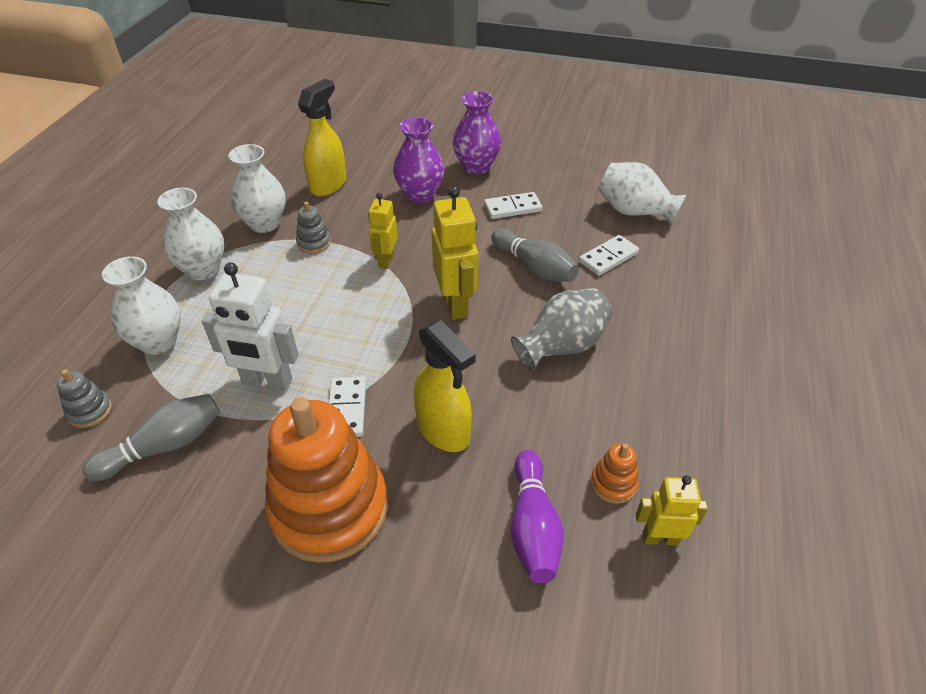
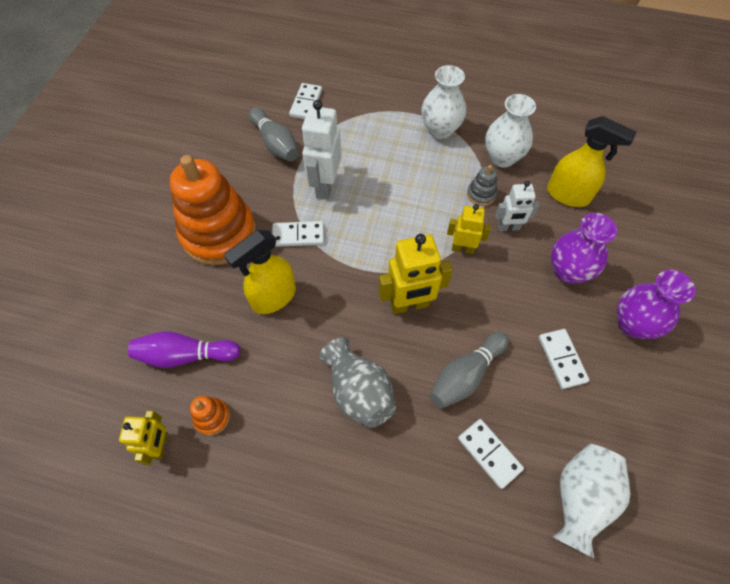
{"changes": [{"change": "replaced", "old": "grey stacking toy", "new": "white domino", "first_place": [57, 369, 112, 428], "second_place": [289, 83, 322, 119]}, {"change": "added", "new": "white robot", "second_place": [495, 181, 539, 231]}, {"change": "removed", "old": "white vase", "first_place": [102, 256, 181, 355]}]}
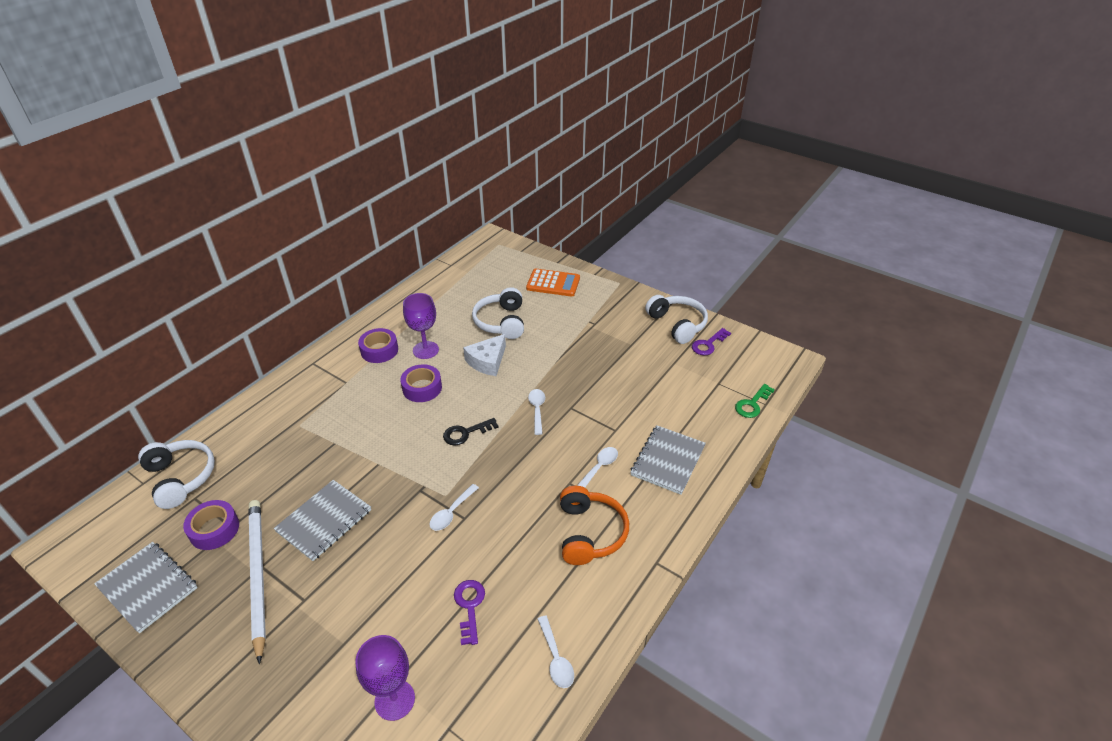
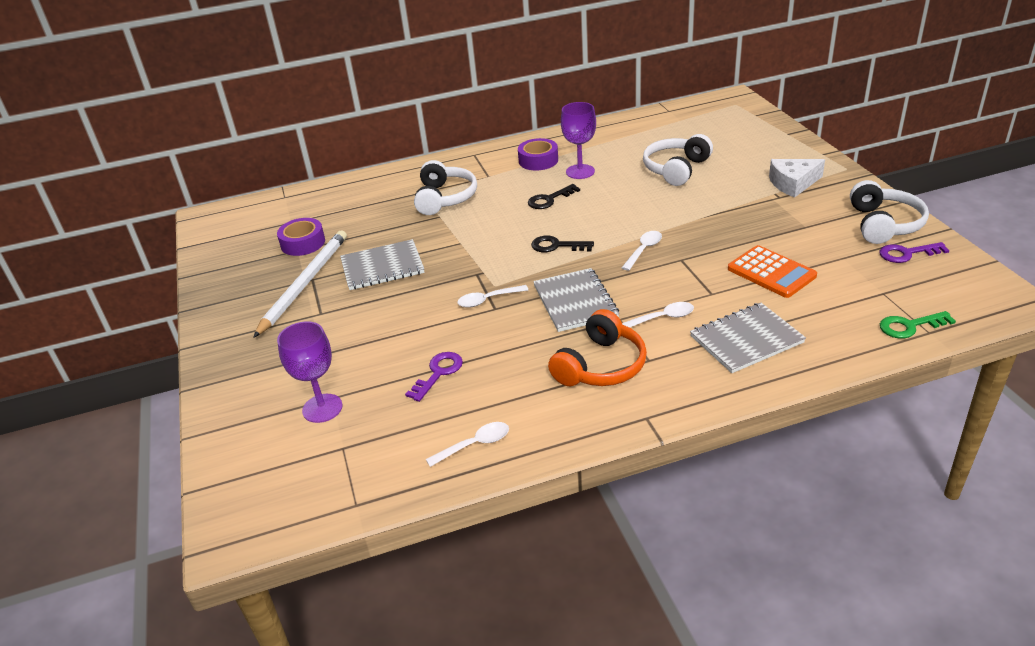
{"changes": [{"change": "moved", "old": "white headphones", "first_place": [138, 440, 215, 509], "second_place": [414, 160, 477, 215]}, {"change": "turned", "old": "white spoon", "first_place": [538, 615, 574, 688], "second_place": [426, 422, 509, 467], "degrees": -135}, {"change": "replaced", "old": "purple tape", "new": "black key", "first_place": [400, 364, 442, 402], "second_place": [528, 184, 580, 209]}, {"change": "moved", "old": "grey notebook", "first_place": [94, 542, 198, 633], "second_place": [533, 268, 619, 332]}, {"change": "moved", "old": "orange calculator", "first_place": [526, 269, 580, 297], "second_place": [728, 245, 817, 298]}, {"change": "moved", "old": "white cheese", "first_place": [463, 334, 506, 376], "second_place": [769, 159, 825, 198]}]}
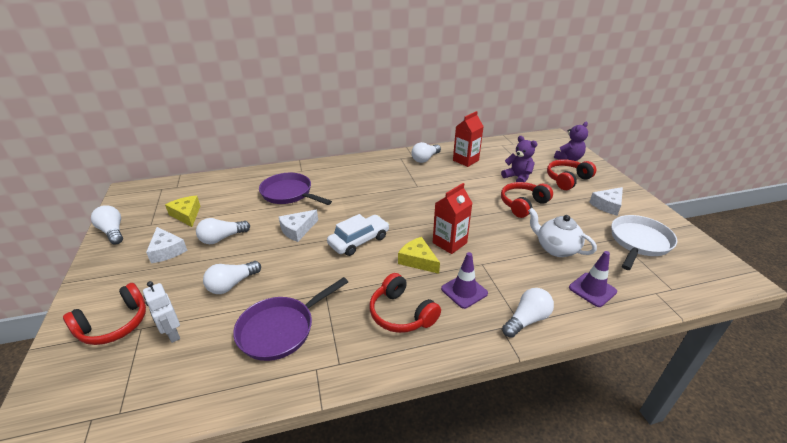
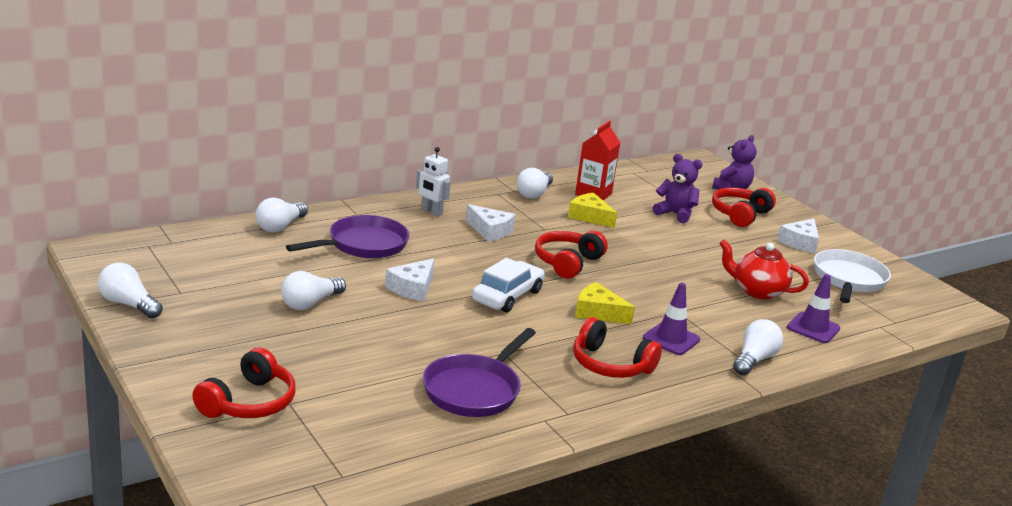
{"changes": [{"change": "moved", "old": "white light bulb", "first_place": [203, 261, 261, 294], "second_place": [256, 198, 308, 232]}, {"change": "turned", "old": "purple pan", "first_place": [259, 173, 332, 205], "second_place": [286, 215, 409, 258], "degrees": 120}, {"change": "moved", "old": "white robot", "first_place": [143, 281, 180, 343], "second_place": [416, 147, 451, 217]}, {"change": "moved", "old": "white cheese", "first_place": [146, 227, 187, 263], "second_place": [466, 204, 515, 242]}, {"change": "moved", "old": "red headphones", "first_place": [501, 182, 553, 218], "second_place": [535, 231, 608, 279]}, {"change": "moved", "old": "yellow cheese", "first_place": [165, 196, 200, 227], "second_place": [568, 193, 617, 228]}, {"change": "recoloured", "old": "white teapot", "new": "red teapot", "first_place": [528, 208, 597, 257], "second_place": [719, 240, 809, 300]}, {"change": "removed", "old": "red carton", "first_place": [433, 183, 472, 254]}]}
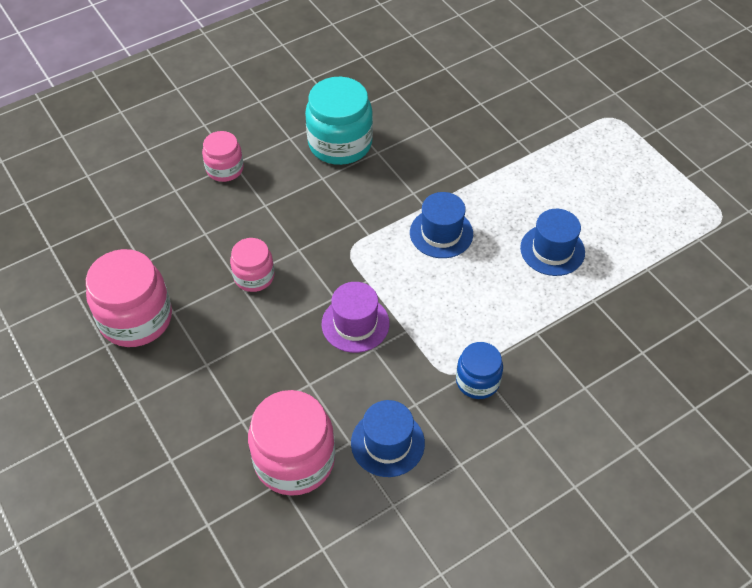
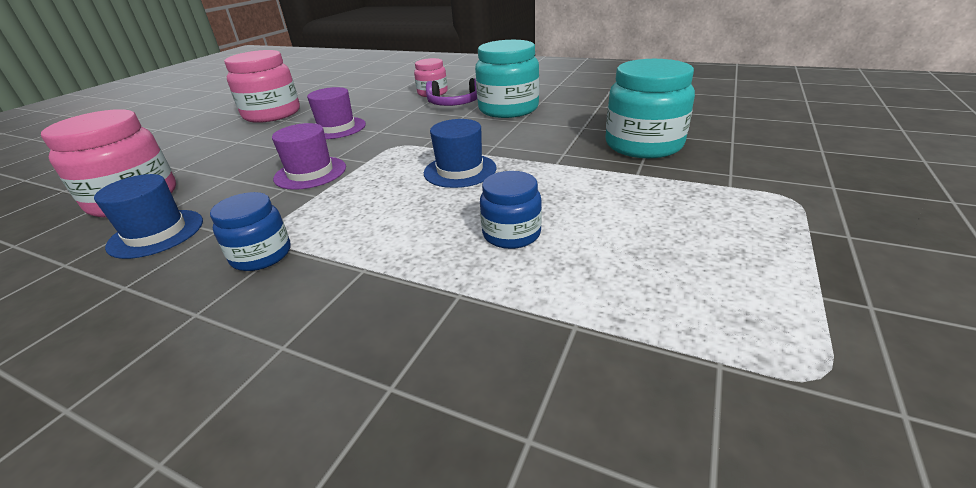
{"changes": [{"change": "replaced", "old": "pink jar", "new": "purple hat", "first_place": [230, 238, 274, 292], "second_place": [307, 87, 366, 139]}, {"change": "added", "new": "purple headphones", "second_place": [426, 78, 478, 106]}, {"change": "replaced", "old": "blue hat", "new": "blue jar", "first_place": [520, 209, 585, 276], "second_place": [480, 171, 542, 249]}, {"change": "added", "new": "turquoise jar", "second_place": [605, 59, 695, 158]}]}
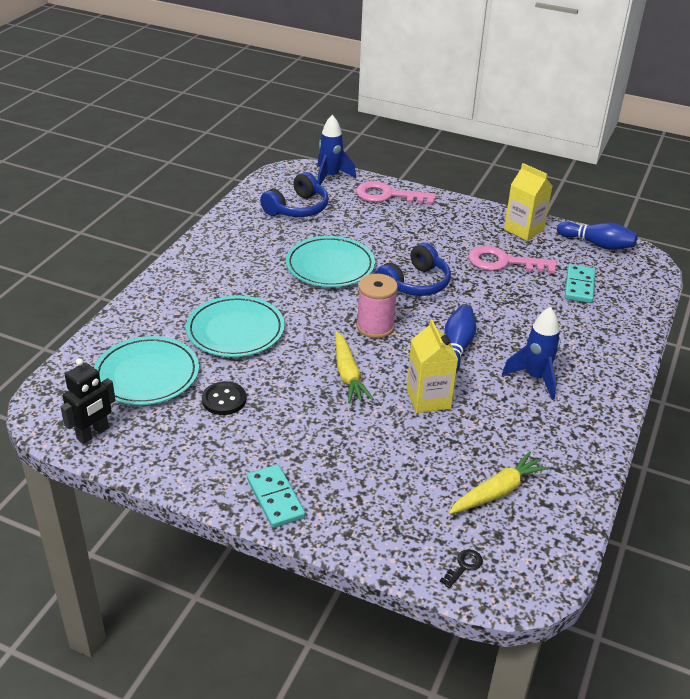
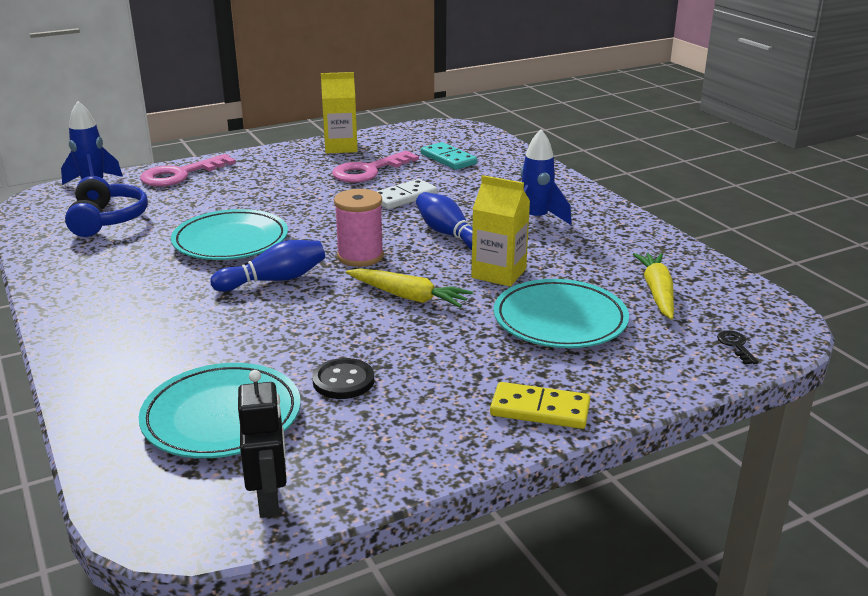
{"changes": [{"change": "moved", "old": "blue bowling pin", "first_place": [557, 221, 637, 250], "second_place": [211, 240, 325, 292]}, {"change": "added", "new": "white domino", "second_place": [376, 179, 437, 209]}, {"change": "recoloured", "old": "turquoise domino", "new": "yellow domino", "first_place": [247, 464, 306, 528], "second_place": [490, 382, 590, 429]}, {"change": "moved", "old": "turquoise plate", "first_place": [186, 296, 285, 357], "second_place": [494, 279, 629, 348]}, {"change": "removed", "old": "blue headphones", "first_place": [376, 243, 451, 296]}]}
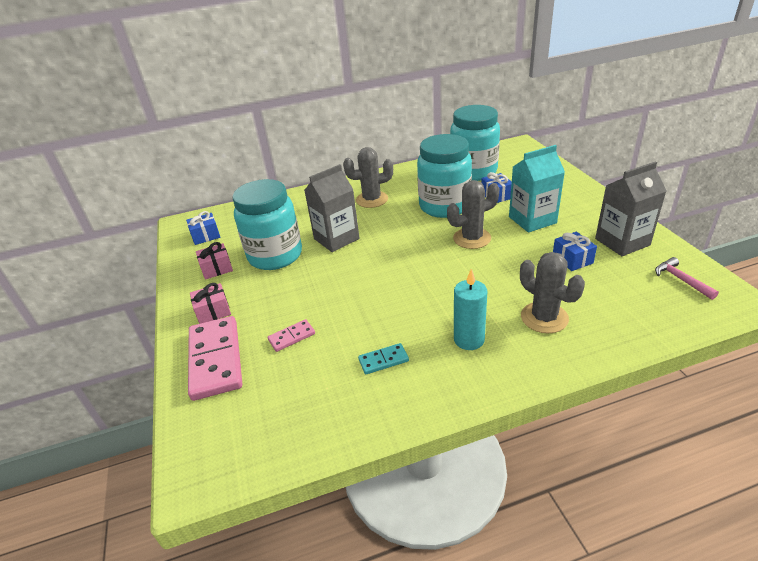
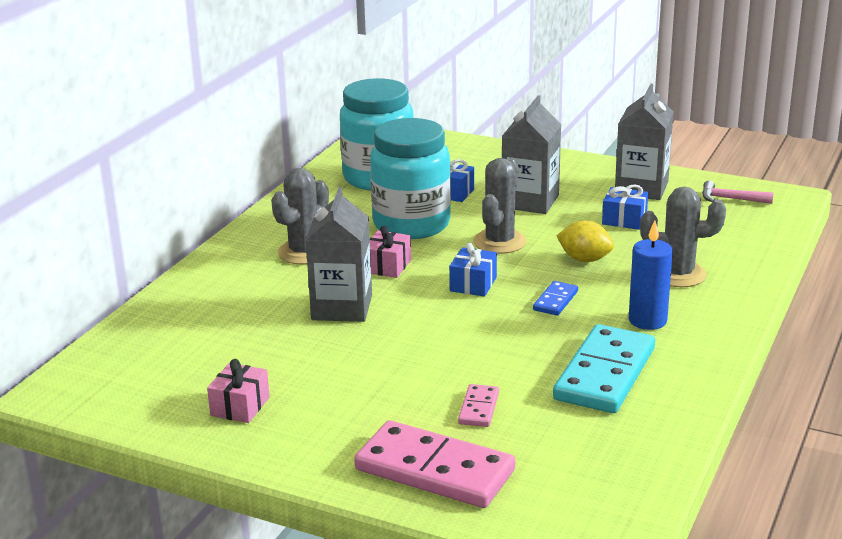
{"changes": [{"change": "moved", "old": "pink gift", "first_place": [190, 283, 231, 324], "second_place": [370, 226, 411, 278]}, {"change": "moved", "old": "blue gift", "first_place": [186, 211, 220, 245], "second_place": [449, 243, 497, 297]}, {"change": "recoloured", "old": "turquoise carton", "new": "grey carton", "first_place": [509, 145, 565, 233], "second_place": [502, 95, 562, 214]}, {"change": "added", "new": "blue domino", "second_place": [533, 281, 578, 316]}, {"change": "resized", "old": "turquoise domino", "first_place": [358, 343, 409, 374], "second_place": [553, 324, 655, 413], "factor": 2.17}, {"change": "added", "new": "yellow lemon", "second_place": [556, 221, 614, 262]}, {"change": "recoloured", "old": "turquoise candle", "new": "blue candle", "first_place": [454, 269, 487, 350], "second_place": [629, 220, 673, 330]}, {"change": "removed", "old": "turquoise jar", "first_place": [232, 179, 302, 270]}]}
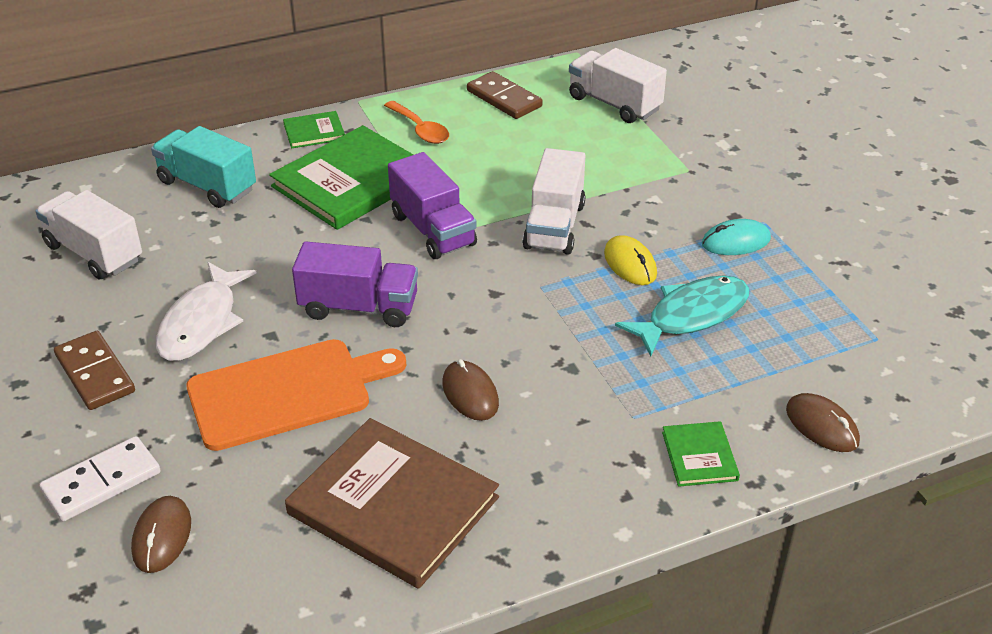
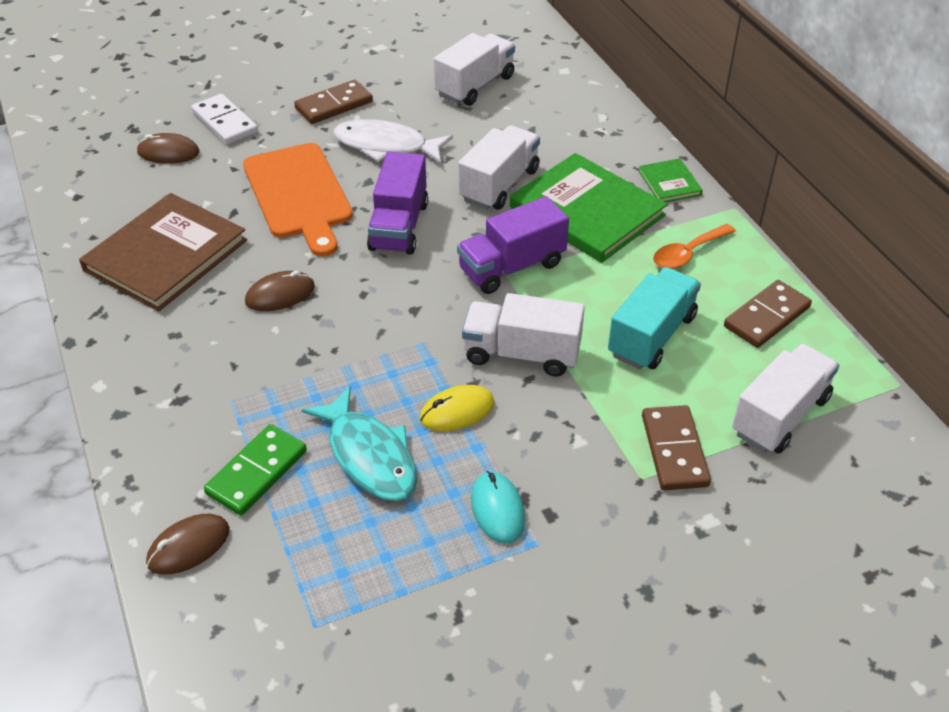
{"changes": [{"change": "added", "new": "green domino", "second_place": [204, 424, 307, 515]}, {"change": "added", "new": "white truck", "second_place": [458, 125, 540, 210]}, {"change": "moved", "old": "turquoise truck", "first_place": [151, 126, 256, 208], "second_place": [608, 267, 701, 369]}, {"change": "added", "new": "brown domino", "second_place": [642, 405, 711, 490]}, {"change": "removed", "old": "green book", "first_place": [662, 421, 740, 487]}]}
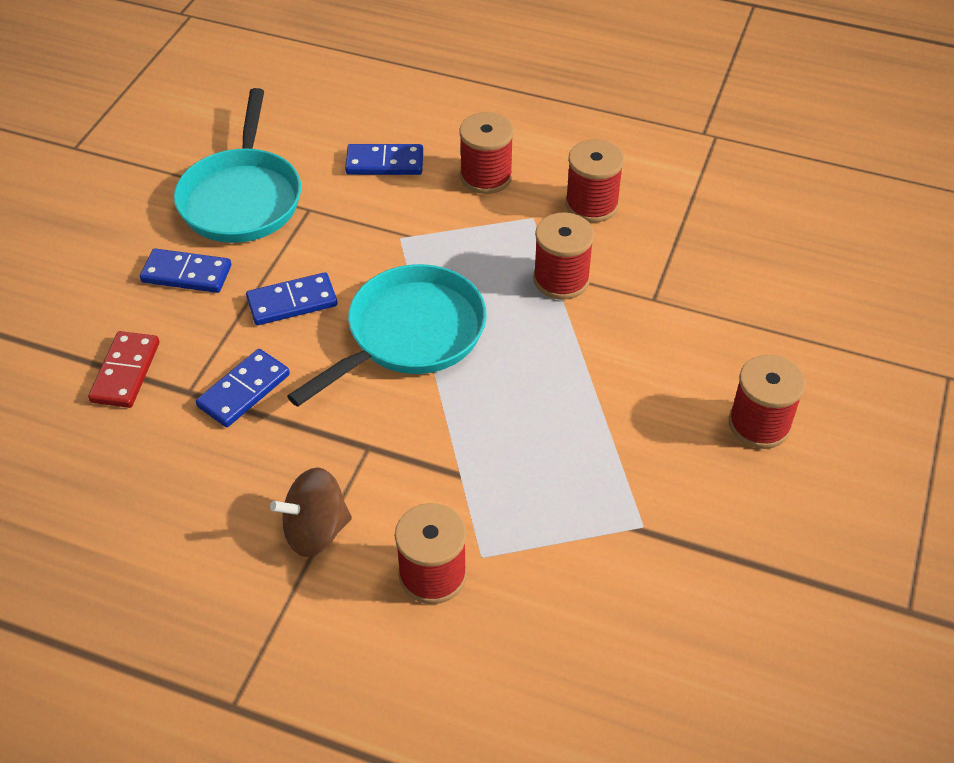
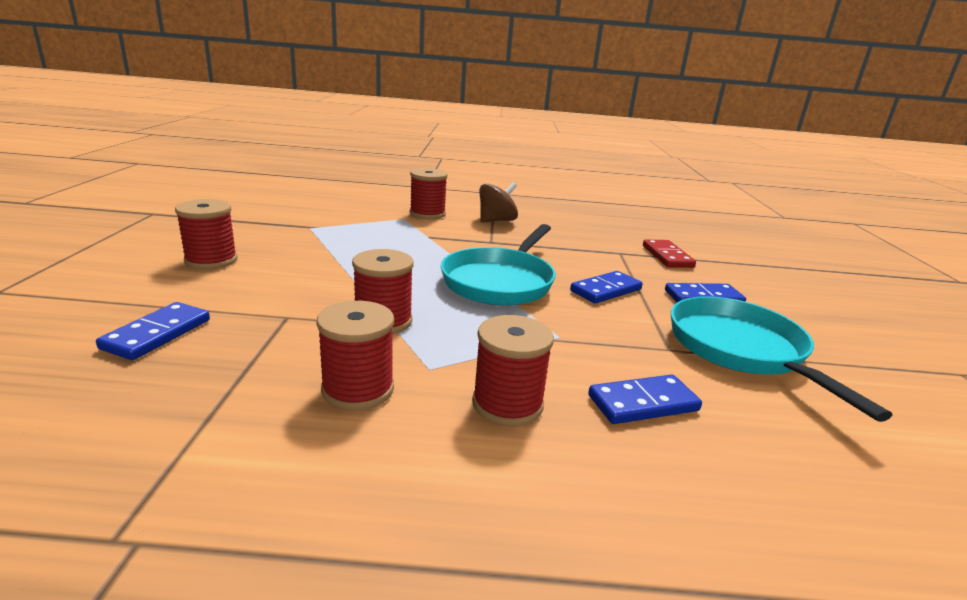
{"changes": [{"change": "moved", "old": "blue domino", "first_place": [196, 349, 290, 427], "second_place": [96, 302, 210, 360]}]}
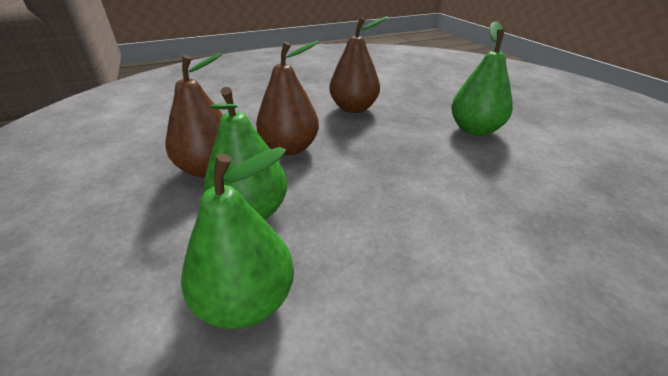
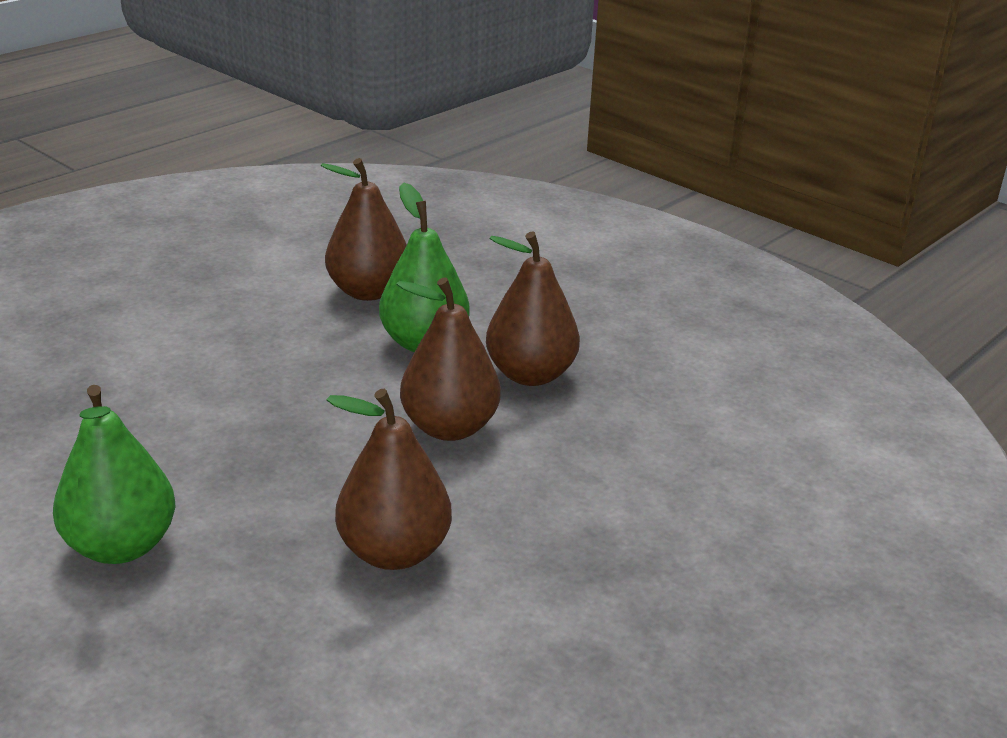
{"changes": [{"change": "recoloured", "old": "green pear", "new": "brown pear", "first_place": [181, 147, 294, 329], "second_place": [321, 158, 407, 301]}]}
